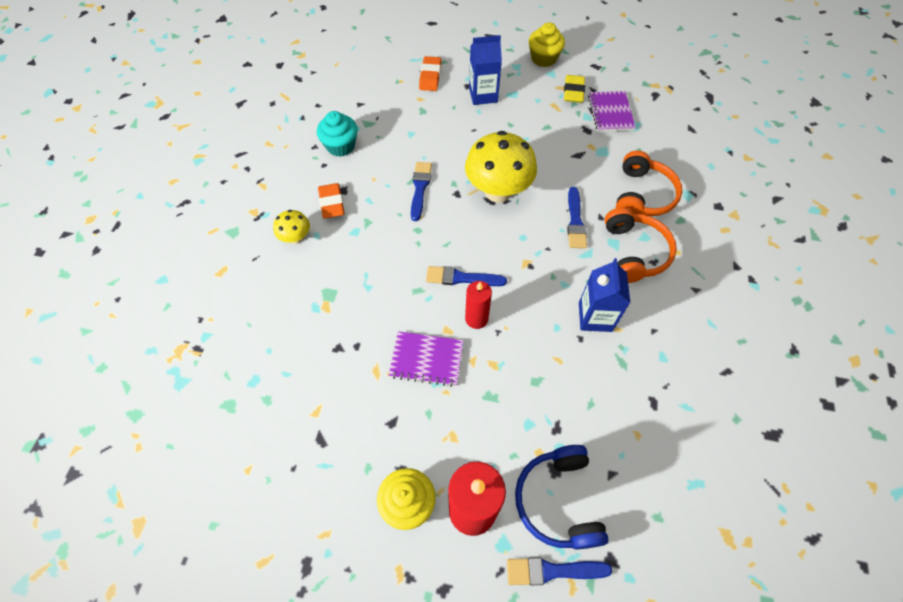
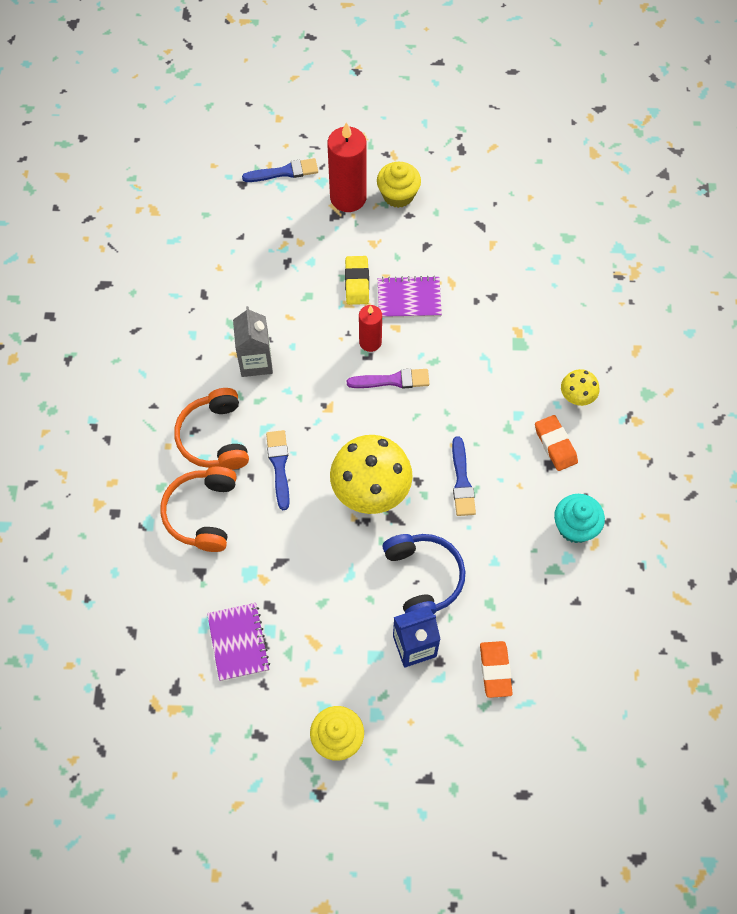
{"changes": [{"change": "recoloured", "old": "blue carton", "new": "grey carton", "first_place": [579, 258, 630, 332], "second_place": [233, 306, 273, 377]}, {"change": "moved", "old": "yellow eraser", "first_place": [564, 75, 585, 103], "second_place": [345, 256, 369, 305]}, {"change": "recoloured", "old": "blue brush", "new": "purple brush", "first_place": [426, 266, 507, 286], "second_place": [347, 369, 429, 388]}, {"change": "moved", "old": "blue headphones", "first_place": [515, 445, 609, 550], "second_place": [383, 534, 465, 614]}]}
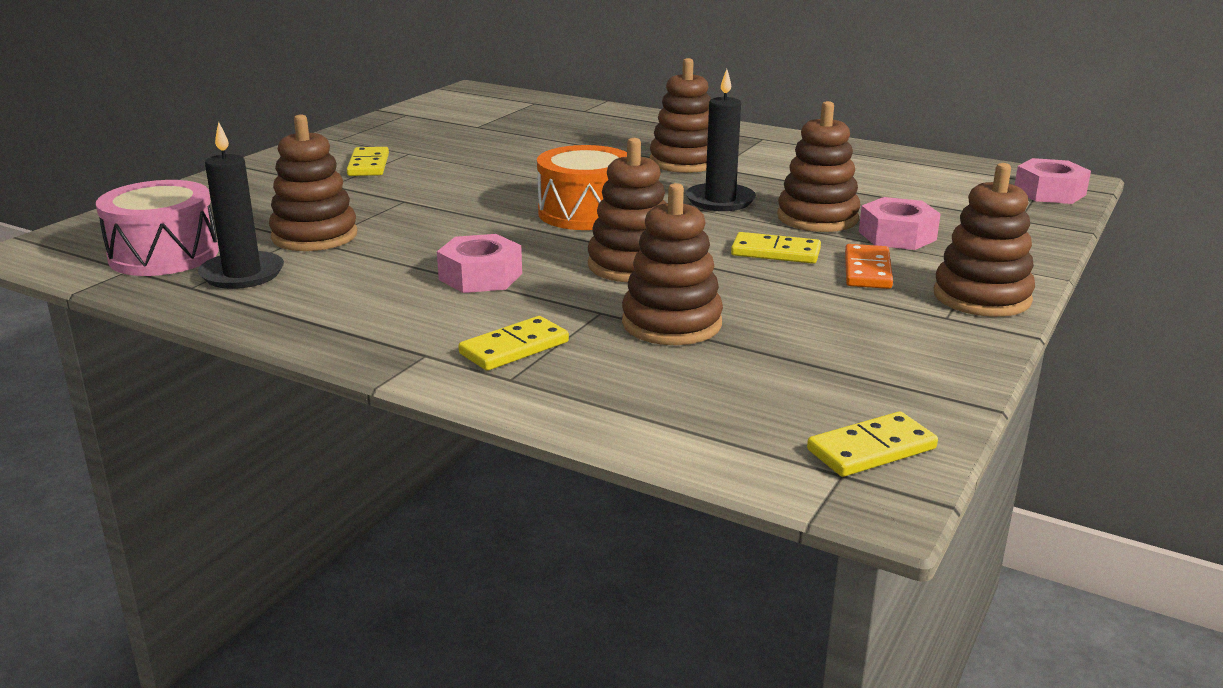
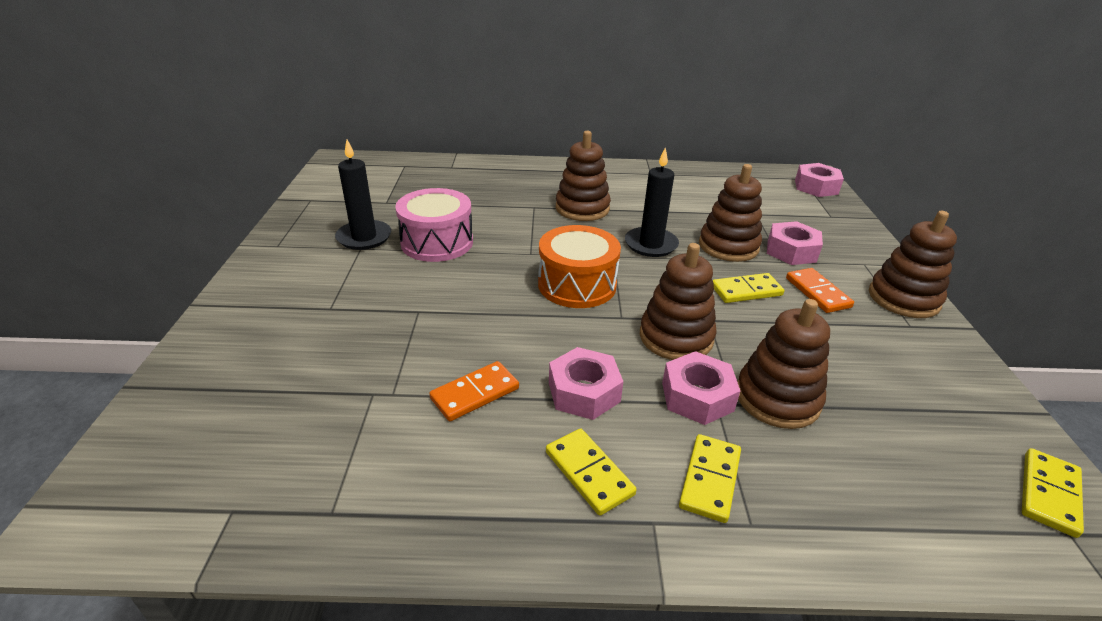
{"changes": [{"change": "moved", "old": "black candle", "first_place": [198, 122, 284, 289], "second_place": [335, 140, 391, 250]}, {"change": "moved", "old": "pink drum", "first_place": [96, 180, 219, 276], "second_place": [395, 188, 473, 262]}, {"change": "added", "new": "orange domino", "second_place": [429, 361, 519, 421]}, {"change": "moved", "old": "yellow domino", "first_place": [347, 147, 389, 176], "second_place": [546, 429, 637, 516]}, {"change": "added", "new": "pink nut", "second_place": [662, 351, 740, 425]}, {"change": "removed", "old": "brown stacking toy", "first_place": [269, 114, 357, 251]}]}
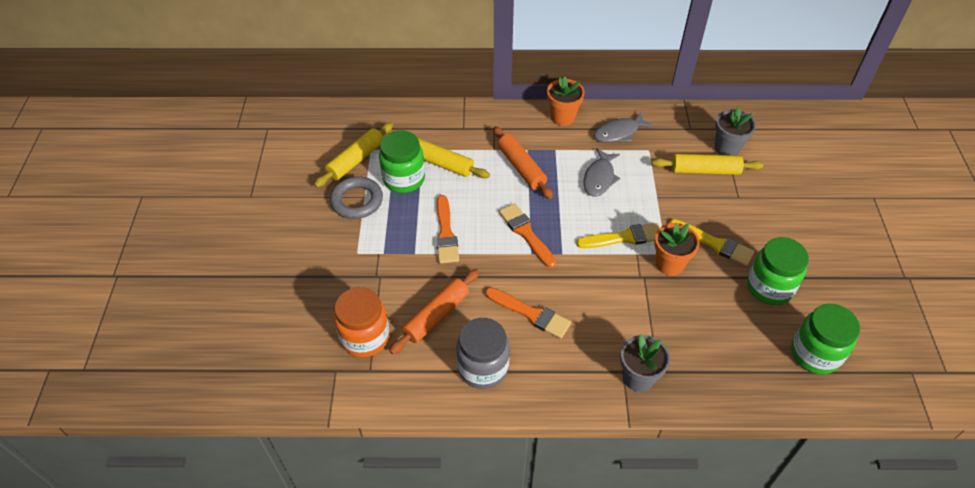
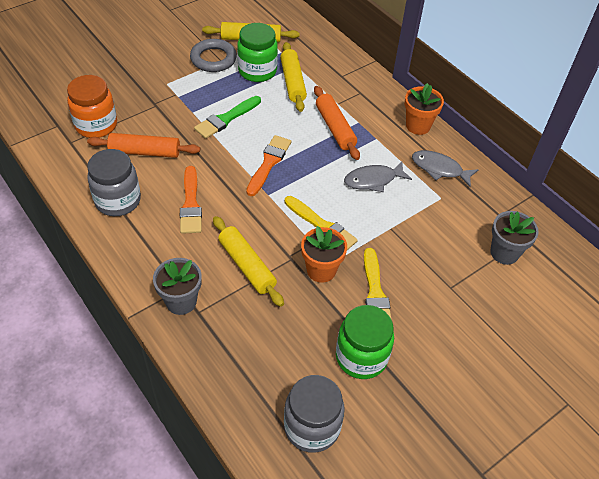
{"changes": [{"change": "recoloured", "old": "orange brush", "new": "green brush", "first_place": [436, 195, 459, 264], "second_place": [194, 96, 261, 139]}, {"change": "moved", "old": "yellow rolling pin", "first_place": [652, 154, 764, 175], "second_place": [213, 216, 284, 307]}, {"change": "recoloured", "old": "green jar", "new": "grey jar", "first_place": [791, 304, 860, 374], "second_place": [284, 375, 345, 453]}, {"change": "turned", "old": "orange rolling pin", "first_place": [493, 126, 553, 199], "second_place": [314, 86, 360, 160], "degrees": -45}]}
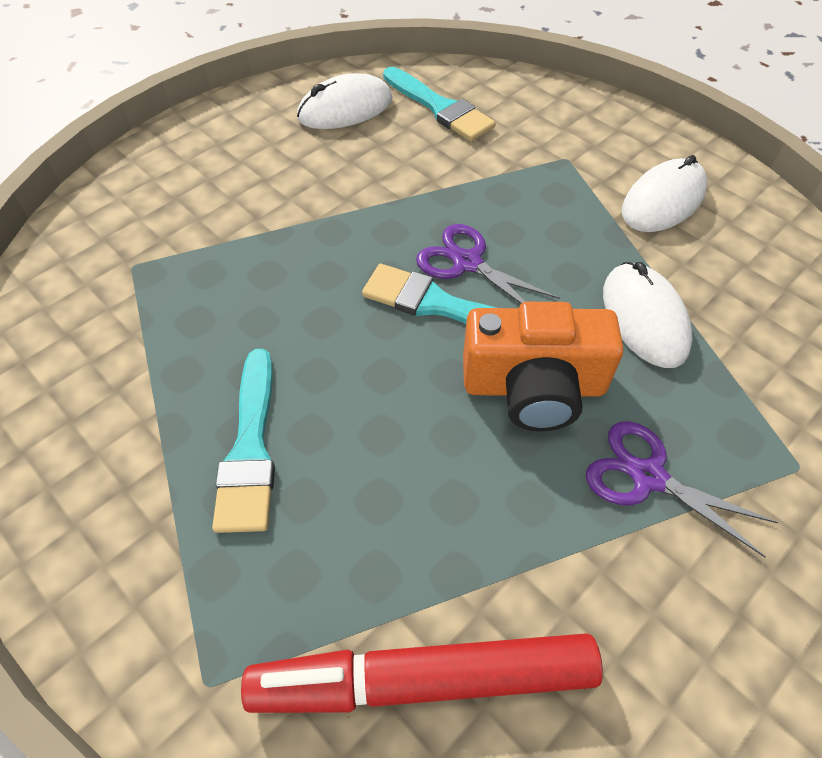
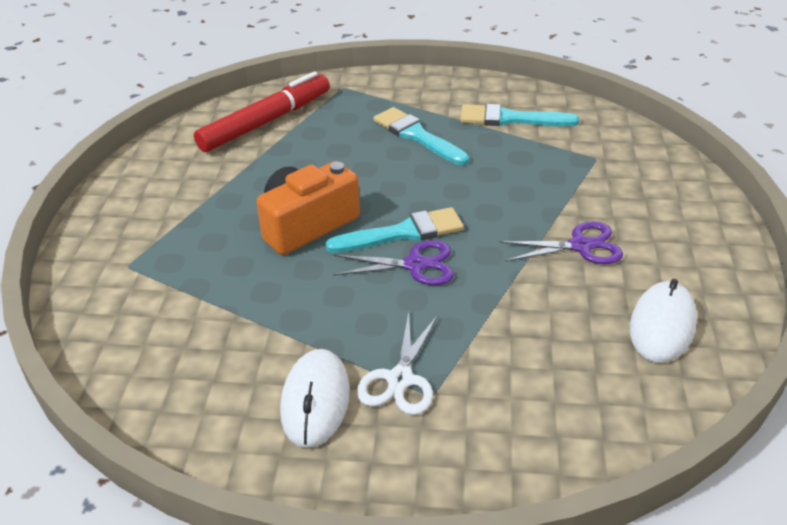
{"changes": [{"change": "added", "new": "white scissors", "second_place": [357, 312, 438, 415]}, {"change": "moved", "old": "turquoise brush", "first_place": [383, 67, 496, 141], "second_place": [460, 104, 579, 126]}, {"change": "moved", "old": "purple scissors", "first_place": [586, 421, 778, 557], "second_place": [499, 221, 623, 264]}, {"change": "removed", "old": "white mouse", "first_place": [603, 262, 693, 368]}]}
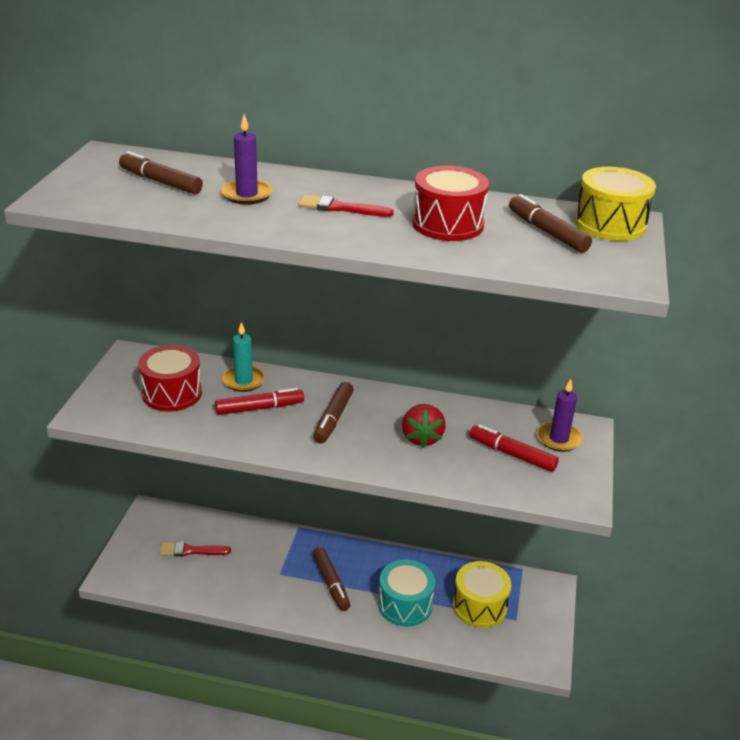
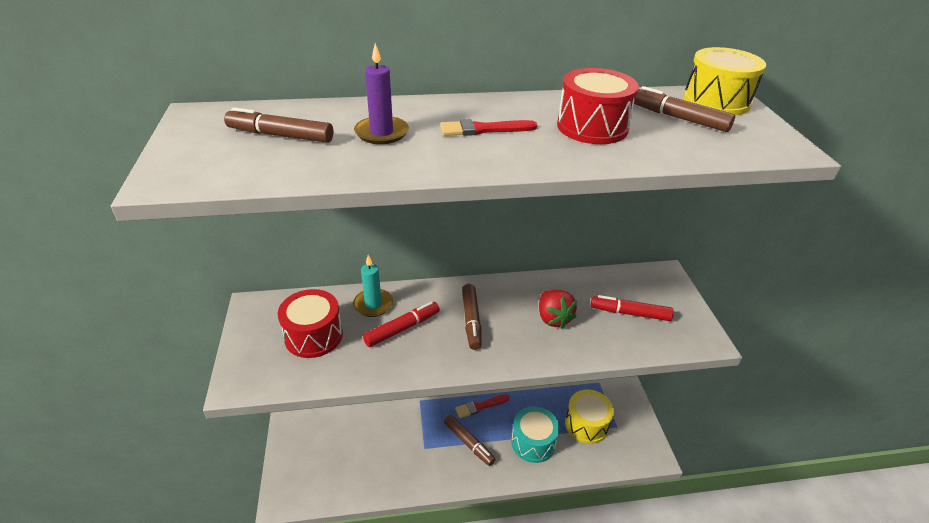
{"changes": [{"change": "moved", "old": "red brush", "first_place": [159, 542, 231, 556], "second_place": [455, 394, 510, 418]}, {"change": "removed", "old": "purple candle", "first_place": [537, 379, 583, 452]}]}
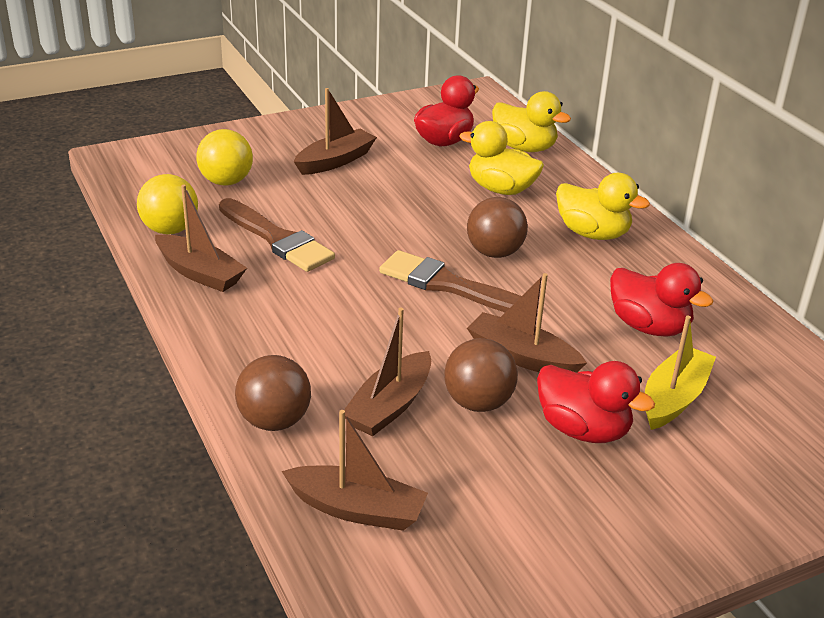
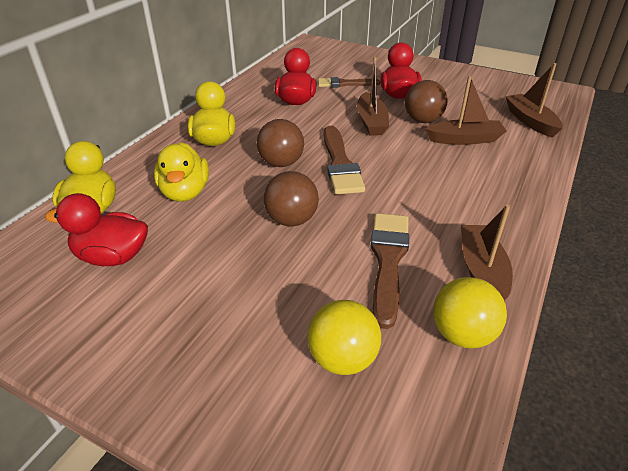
{"changes": [{"change": "moved", "old": "brown ball", "first_place": [235, 355, 311, 431], "second_place": [264, 171, 319, 227]}, {"change": "replaced", "old": "yellow boat", "new": "brown brush", "first_place": [645, 316, 716, 430], "second_place": [318, 77, 380, 87]}, {"change": "removed", "old": "brown boat", "first_place": [294, 88, 377, 175]}]}
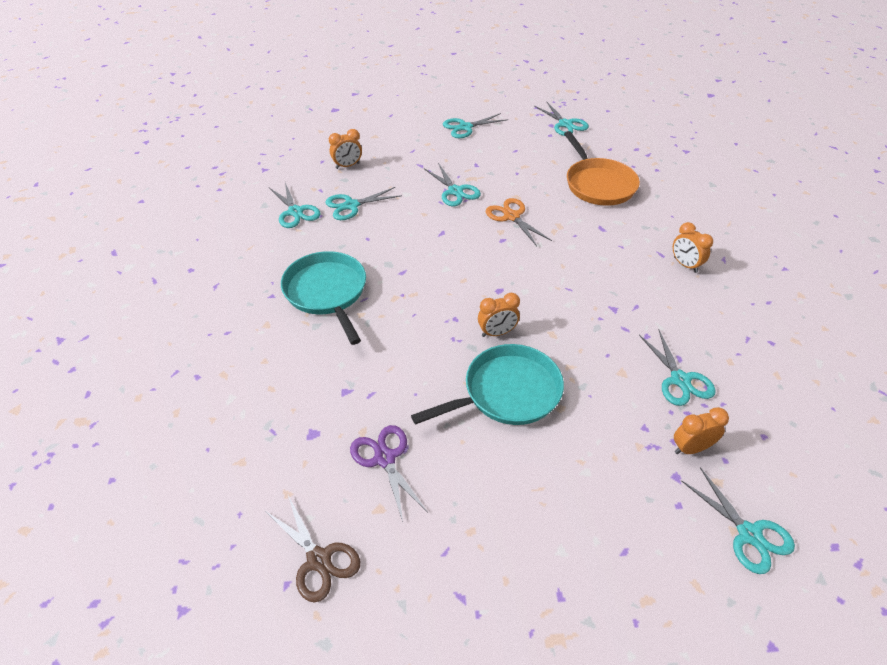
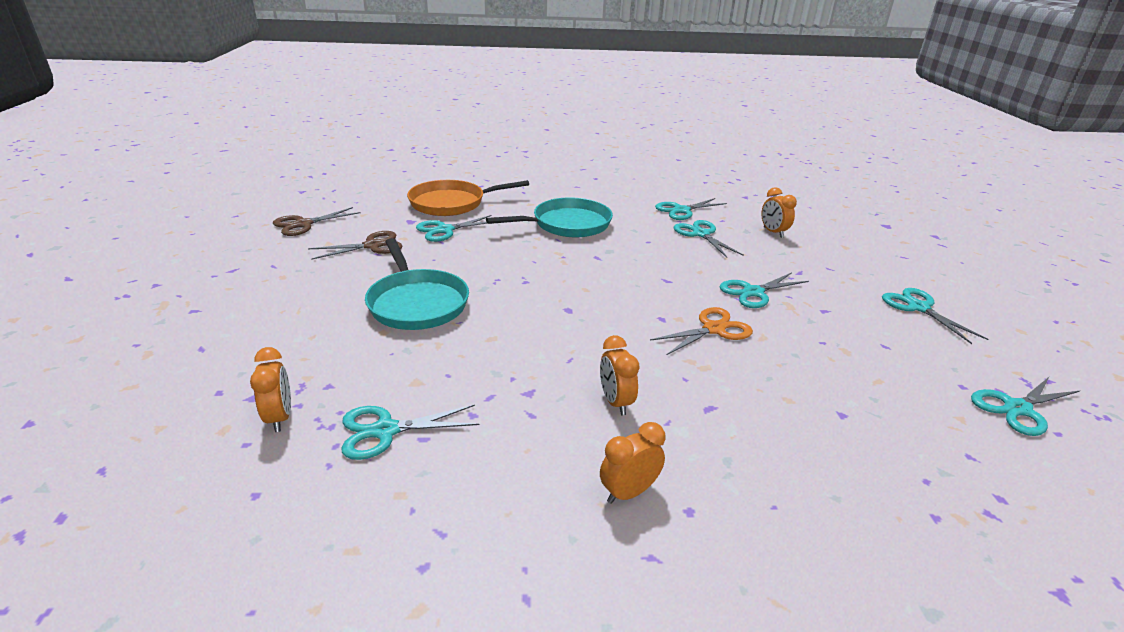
{"changes": [{"change": "recoloured", "old": "purple scissors", "new": "brown scissors", "first_place": [350, 425, 427, 522], "second_place": [308, 231, 403, 260]}, {"change": "moved", "old": "orange pan", "first_place": [564, 131, 640, 206], "second_place": [407, 180, 529, 216]}, {"change": "moved", "old": "turquoise scissors", "first_place": [681, 467, 795, 574], "second_place": [416, 215, 492, 242]}, {"change": "moved", "old": "orange clock", "first_place": [478, 293, 520, 337], "second_place": [600, 335, 640, 415]}]}
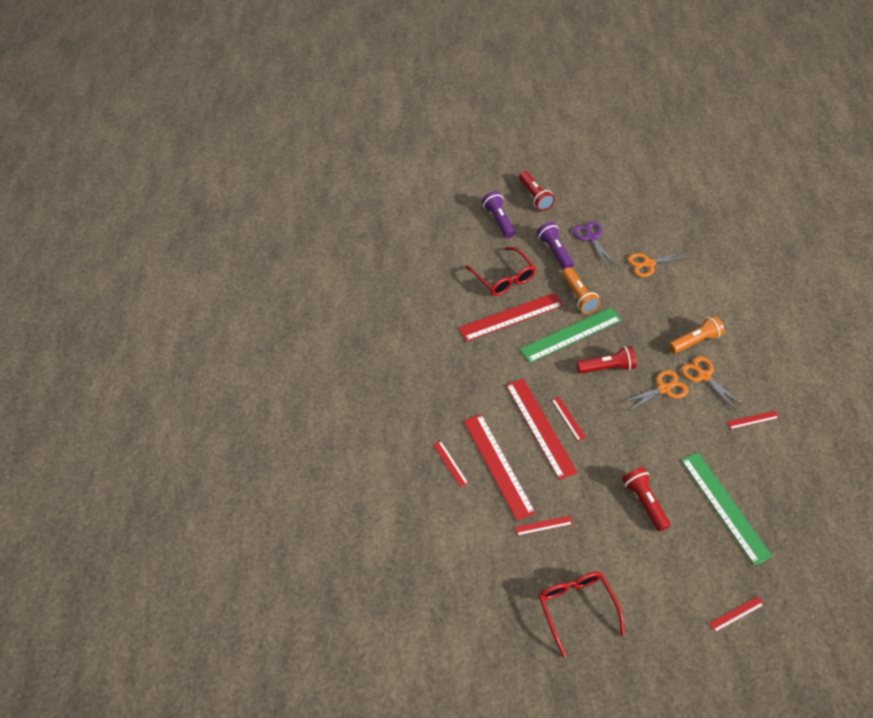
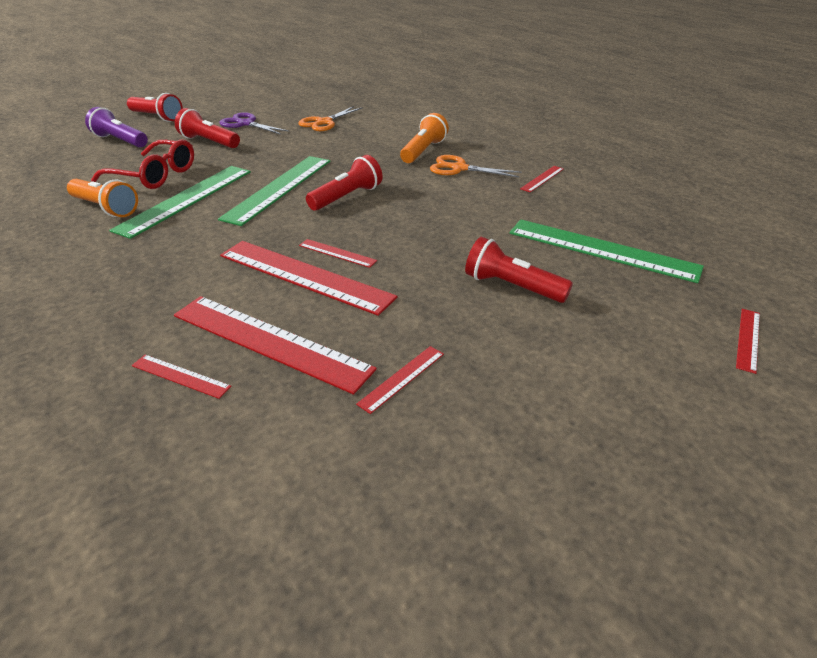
{"changes": [{"change": "moved", "old": "orange flashlight", "first_place": [562, 267, 601, 314], "second_place": [67, 179, 138, 217]}, {"change": "recoloured", "old": "red ruler", "new": "green ruler", "first_place": [458, 293, 563, 342], "second_place": [109, 166, 251, 239]}, {"change": "recoloured", "old": "purple flashlight", "new": "red flashlight", "first_place": [537, 222, 574, 269], "second_place": [175, 108, 240, 148]}, {"change": "removed", "old": "red glasses", "first_place": [539, 571, 625, 658]}, {"change": "removed", "old": "orange scissors", "first_place": [623, 370, 688, 411]}]}
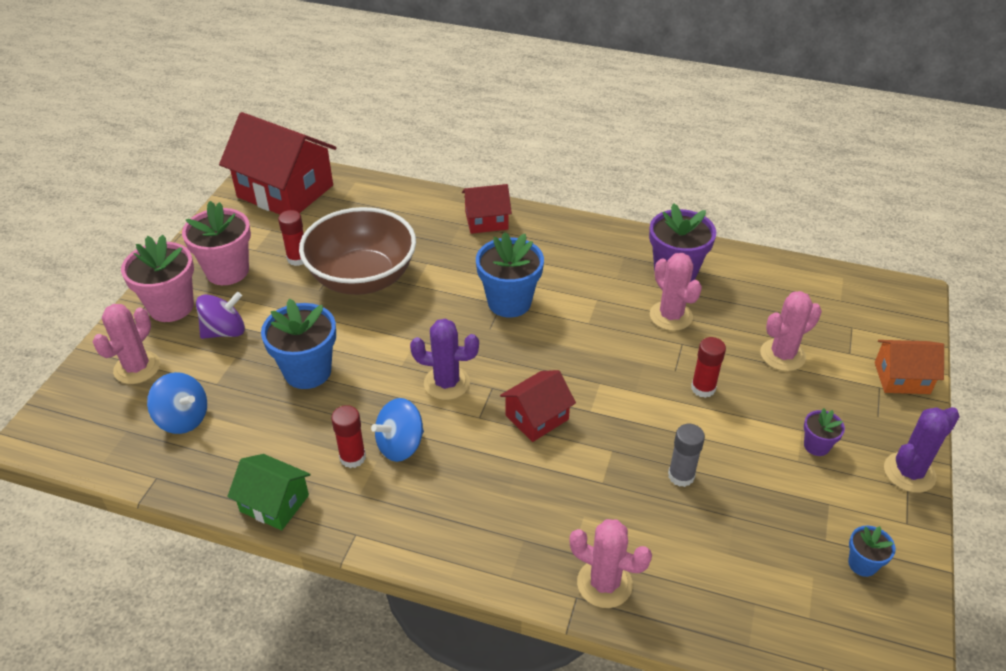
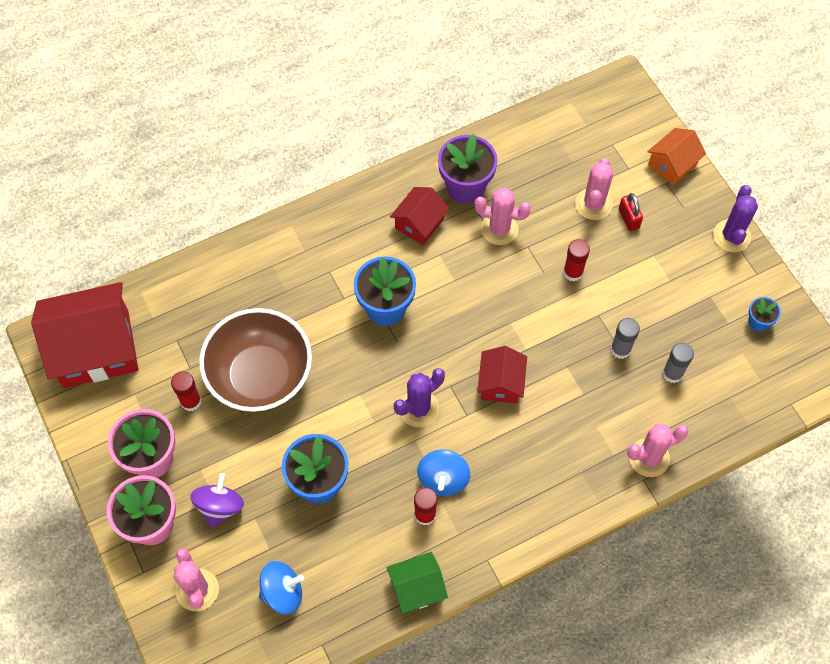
{"changes": [{"change": "moved", "old": "red house", "first_place": [462, 184, 512, 234], "second_place": [390, 187, 449, 245]}, {"change": "added", "new": "red padlock", "second_place": [619, 193, 643, 231]}, {"change": "added", "new": "grey glue stick", "second_place": [662, 343, 694, 383]}, {"change": "removed", "old": "purple flower pot", "first_place": [804, 408, 845, 456]}]}
